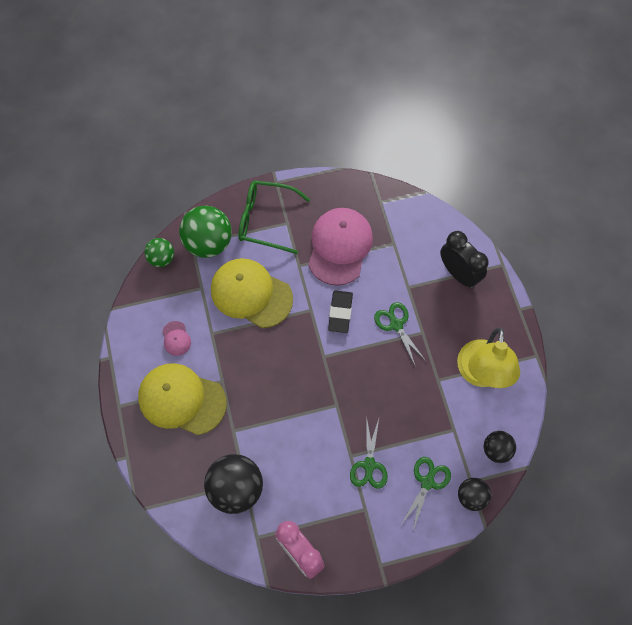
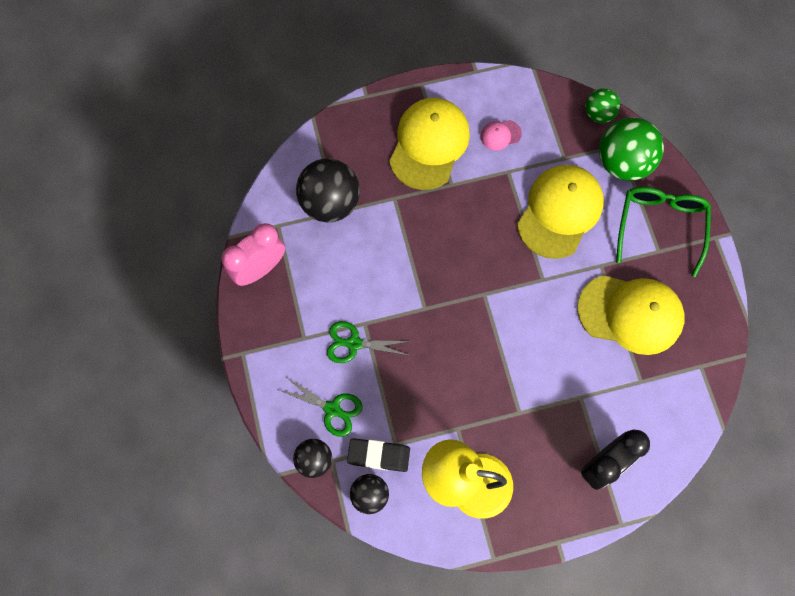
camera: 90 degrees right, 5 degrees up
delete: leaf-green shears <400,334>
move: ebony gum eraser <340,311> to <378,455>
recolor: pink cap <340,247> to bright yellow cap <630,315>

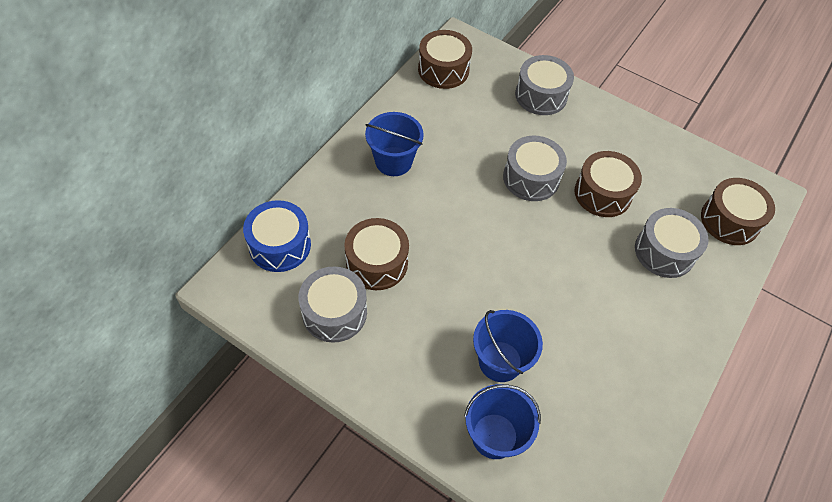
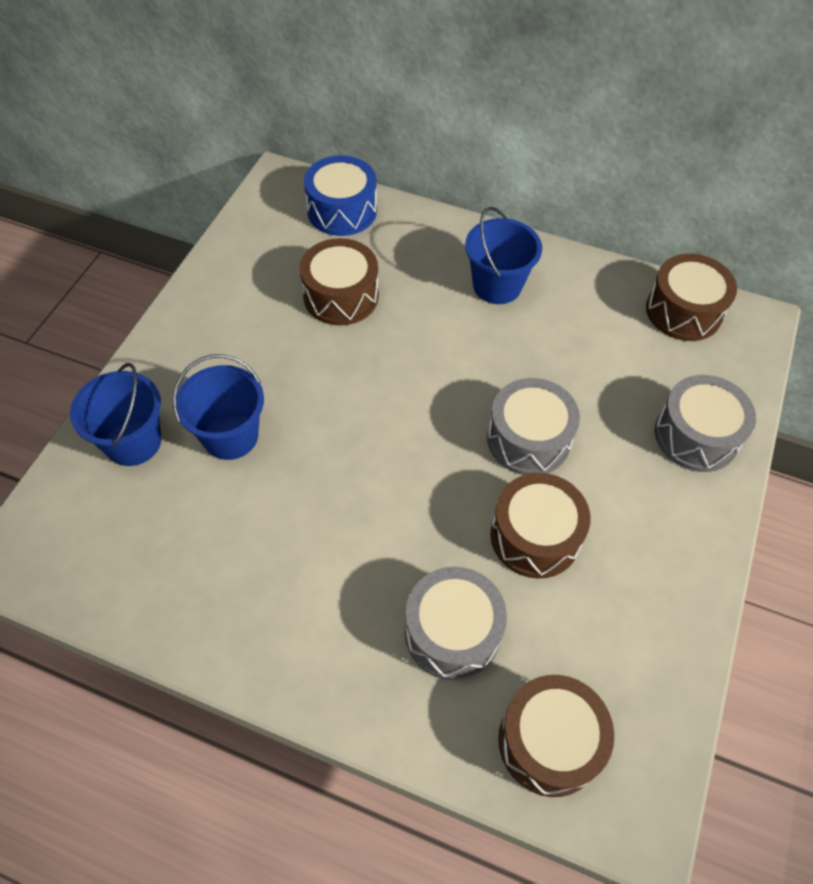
camera: 80 degrees right, 0 degrees up
delete: gray drum <333,305>

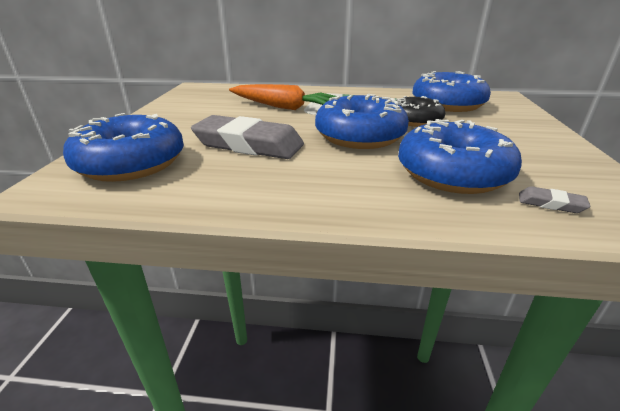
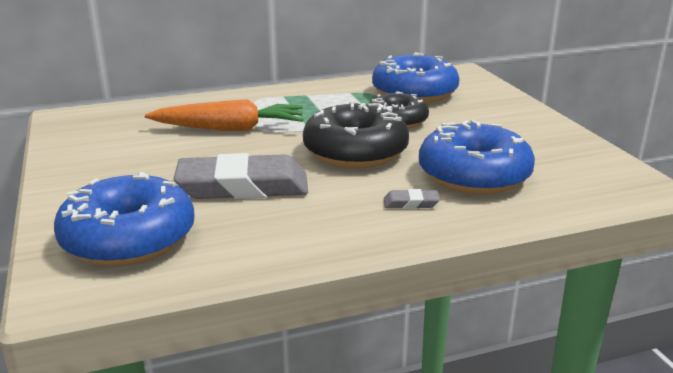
camera: 25 degrees left, 5 degrees down
move: gray gum eraser <554,199> to <412,199>
recolor: cobalt doughnut <362,121> to ebony doughnut <356,134>

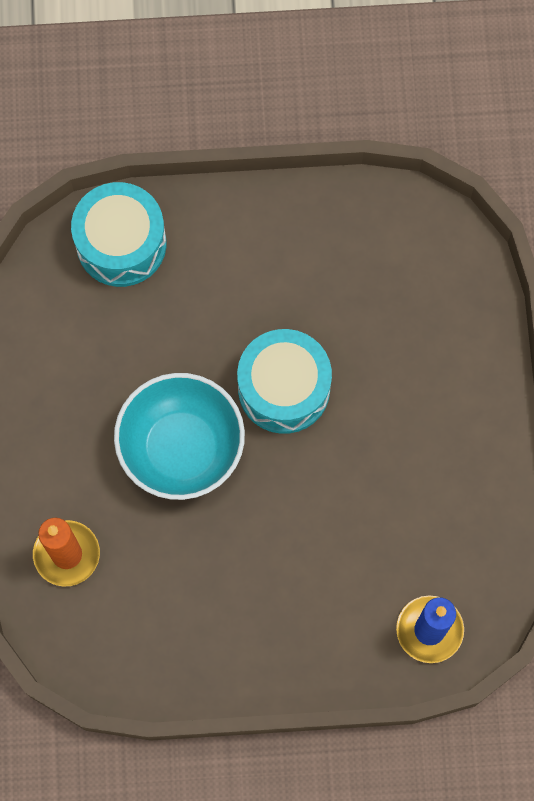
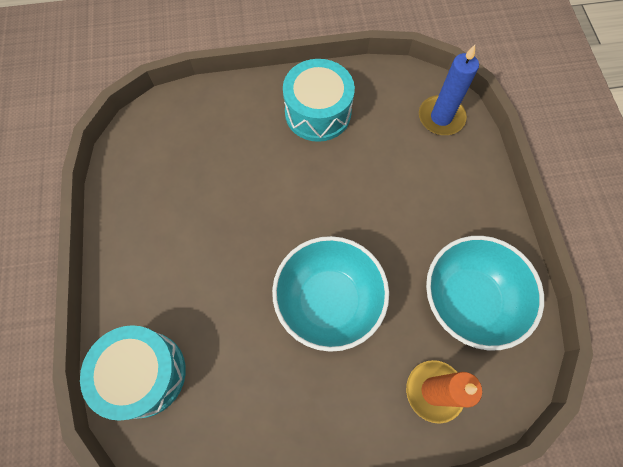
camera: 95 degrees left, 5 degrees down
insert: aqua serving bowl <485,293>
move: aqua drum <284,381> to <319,100>

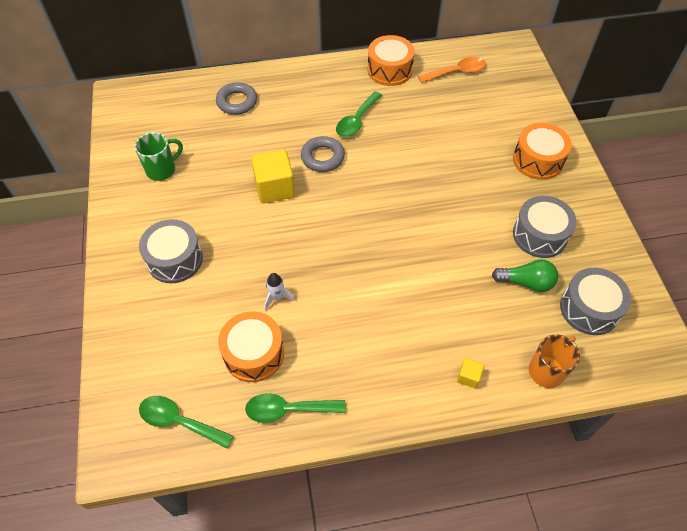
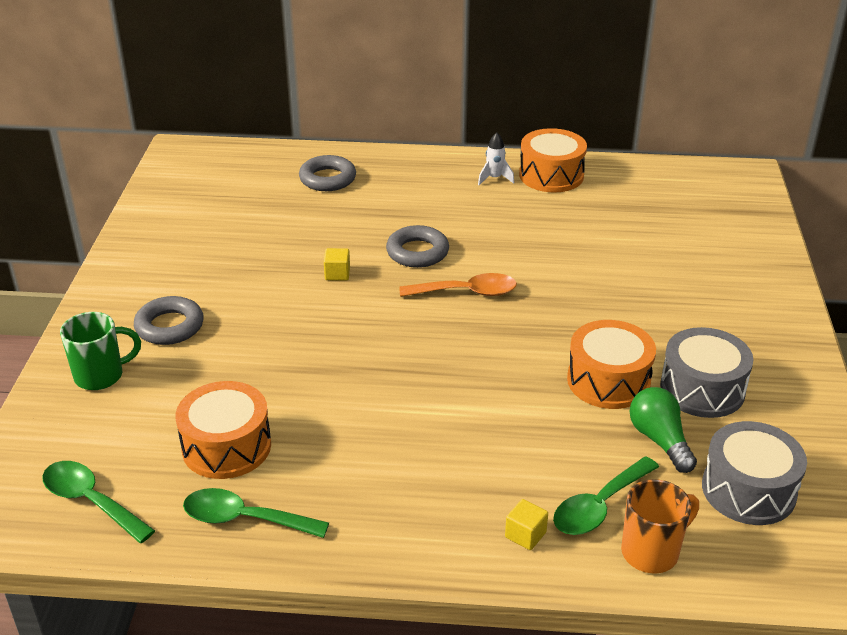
camera: 15 degrees right, 20 degrees down
move: leaf-green tea mug <159,156> to <100,351>; orange teaspoon <452,70> to <458,285>; white toy rocket <279,292> to <496,158>; leaf-green teaspoon <359,114> to <606,495>; orange drum <542,151> to <611,364>
replace: gray drum <171,251> to gray torus <169,320>
rotate: leaf-green bulb <525,276> = <663,430> 135 degrees counterclockwise
resize: bright yellow block <273,176> = <337,264> x0.47

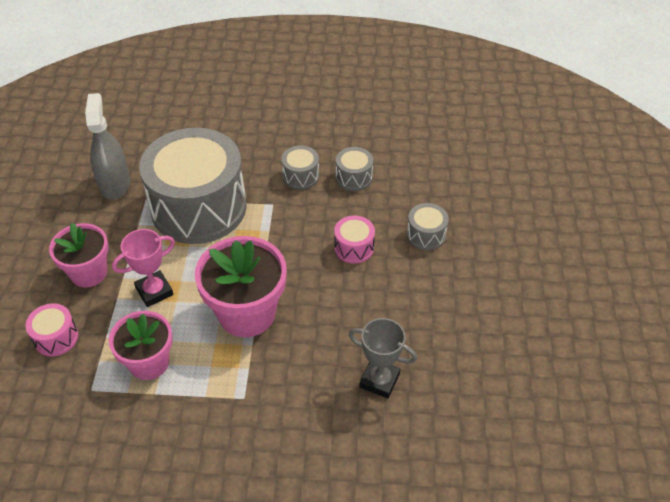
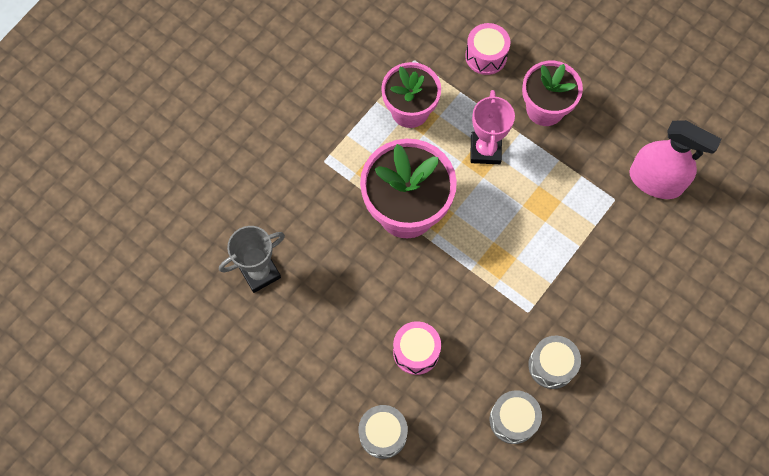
camera: 125 degrees right, 20 degrees up
delete: gray drum <192,186>
recolor: gray sprayer <107,146> to pink sprayer <675,159>

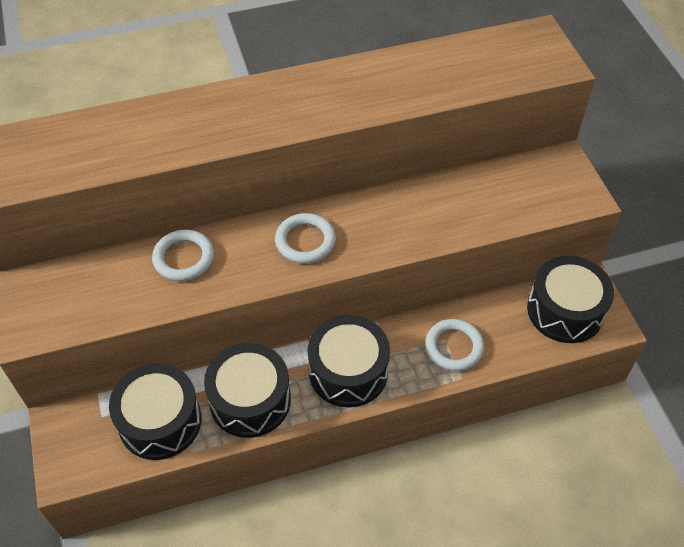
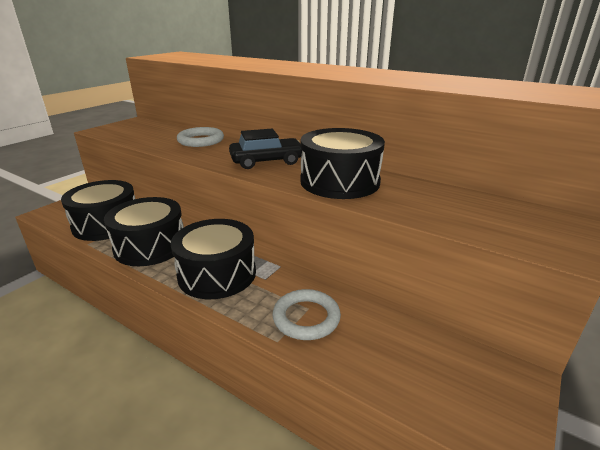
camera: 50 degrees right, 25 degrees down
move: ebony drum <570,299> to <342,163>
replace: white torus <305,238> to ebony automobile <266,149>

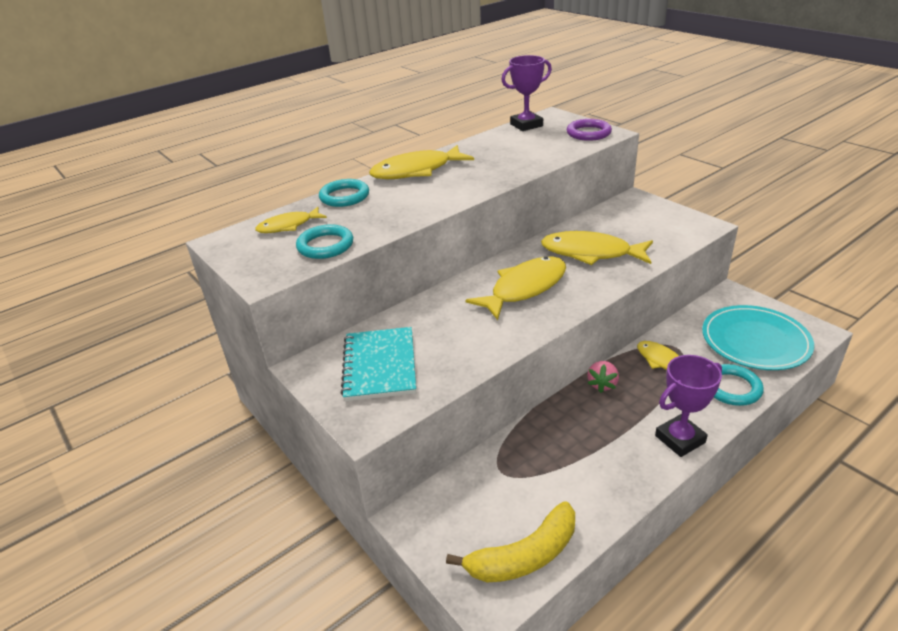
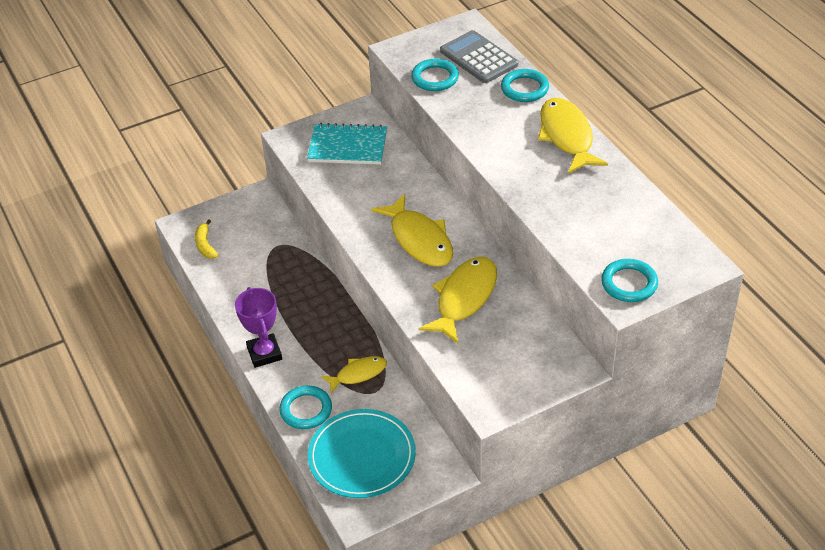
camera: 100 degrees right, 10 degrees up
delete: purple trophy <526,93>; pink berry <603,377>
replace: bright yellow fish <291,220> to gray calculator <479,56>
recolor: purple torus <589,130> to aqua torus <629,280>
resize: bright yellow toy banana <510,542> = <207,239> x0.58

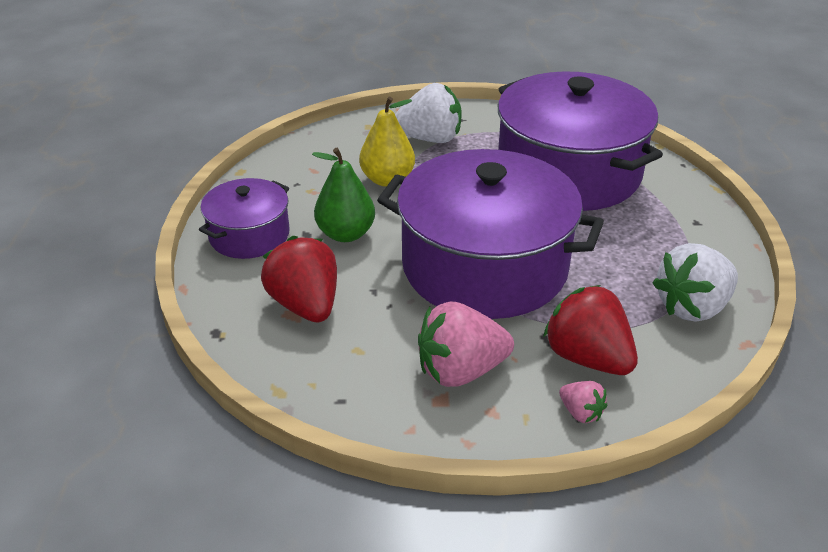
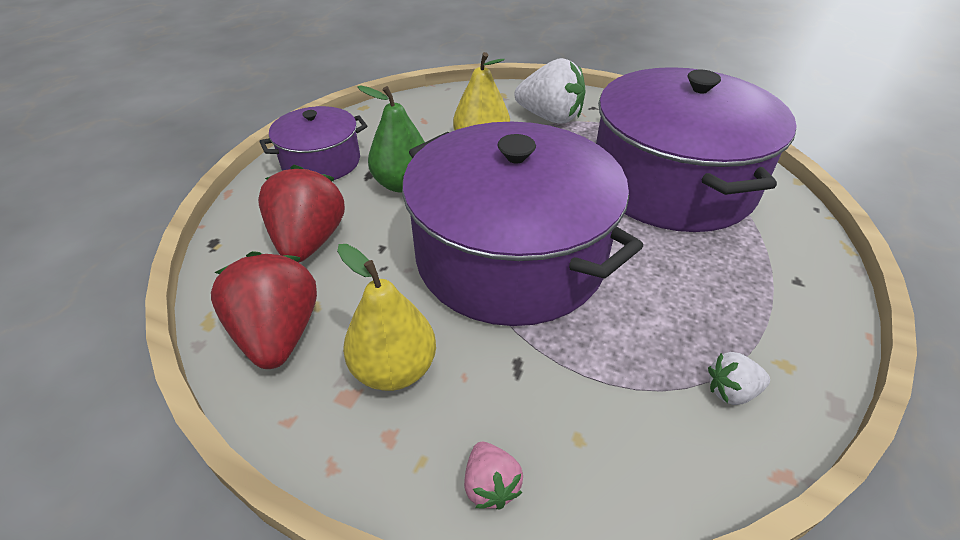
camera: 25 degrees right, 5 degrees up
move: scarlet berry <590,330> to <264,310>
replace: pink berry <466,344> to bright yellow toy pear <386,317>
resize: white berry <695,282> = <739,378> x0.49

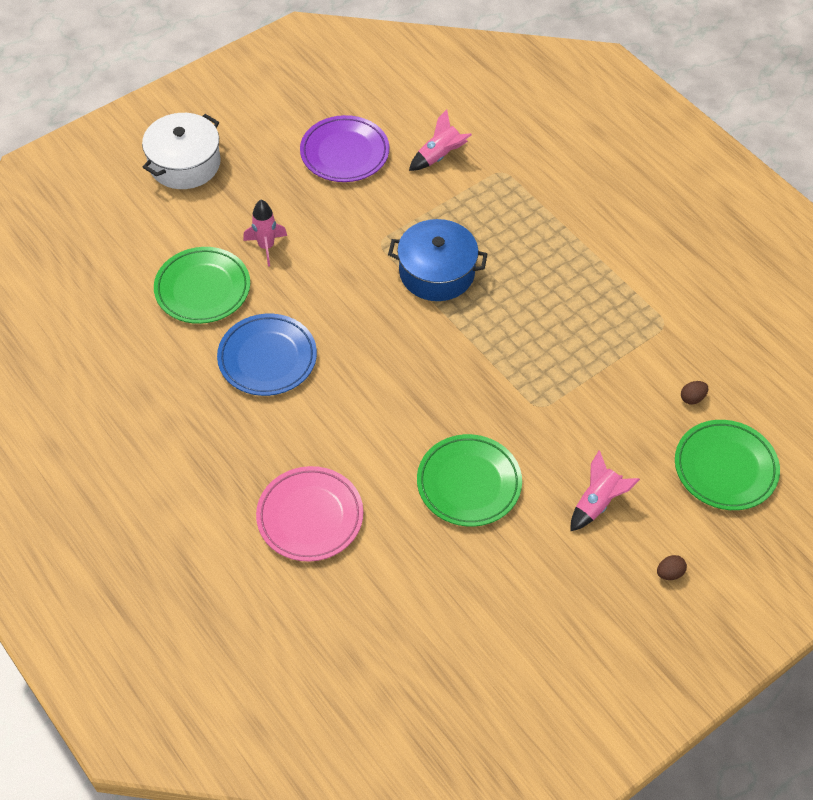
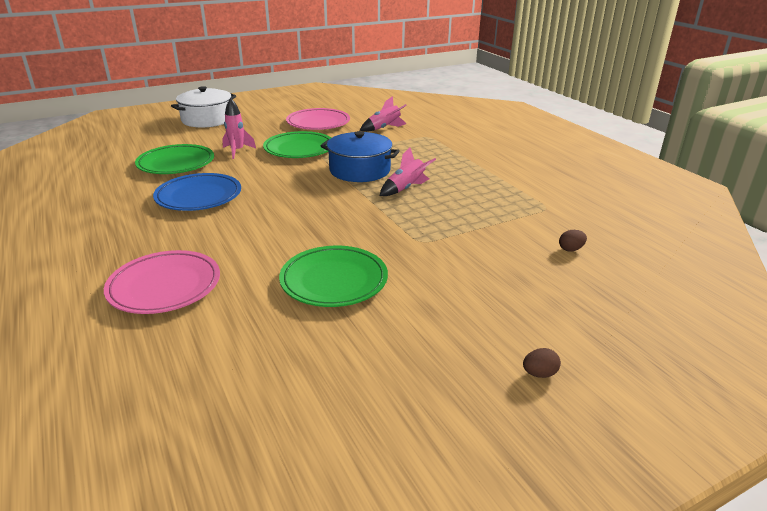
camera: 10 degrees right, 25 degrees down
move: leaf-green dinner plate <727,465> to <297,144>; pink toy rocket <605,490> to <408,171>
recolor: purple dinner plate <344,148> to pink dinner plate <318,119>

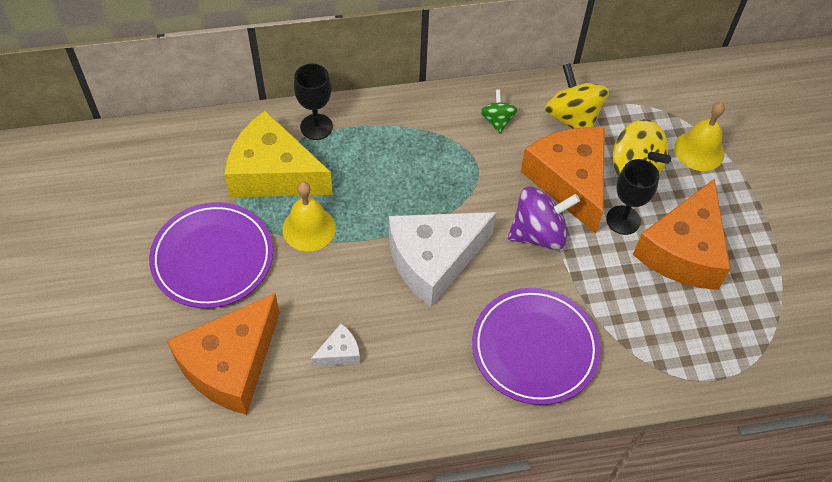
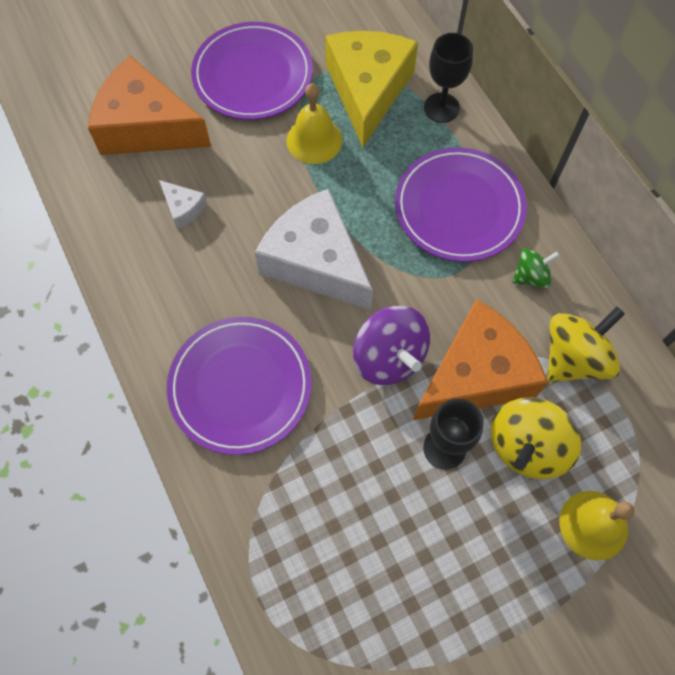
camera: 75 degrees right, 10 degrees up
delete: orange cheese wedge <682,234>
insert: purple dinner plate <461,204>

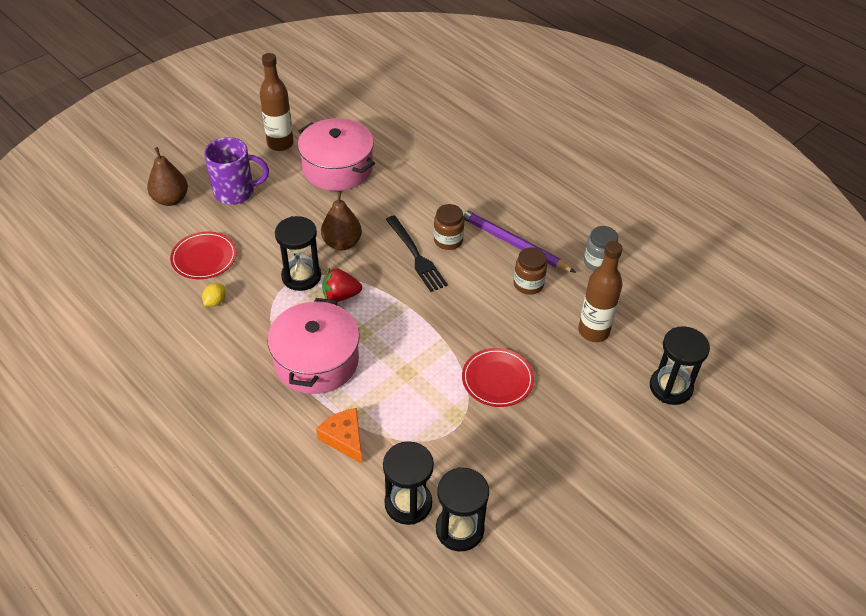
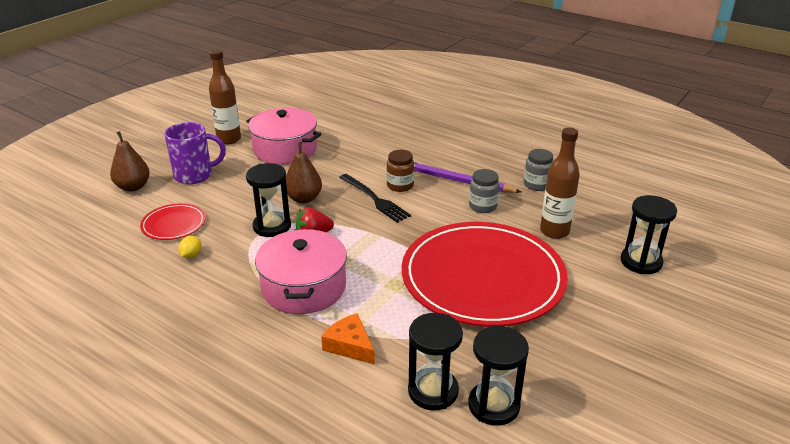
camera: 10 degrees left, 15 degrees down
recolor: brown jar <530,271> to gray jar <484,191>
resize: scarlet dinner plate <498,377> = <485,274> x2.33

